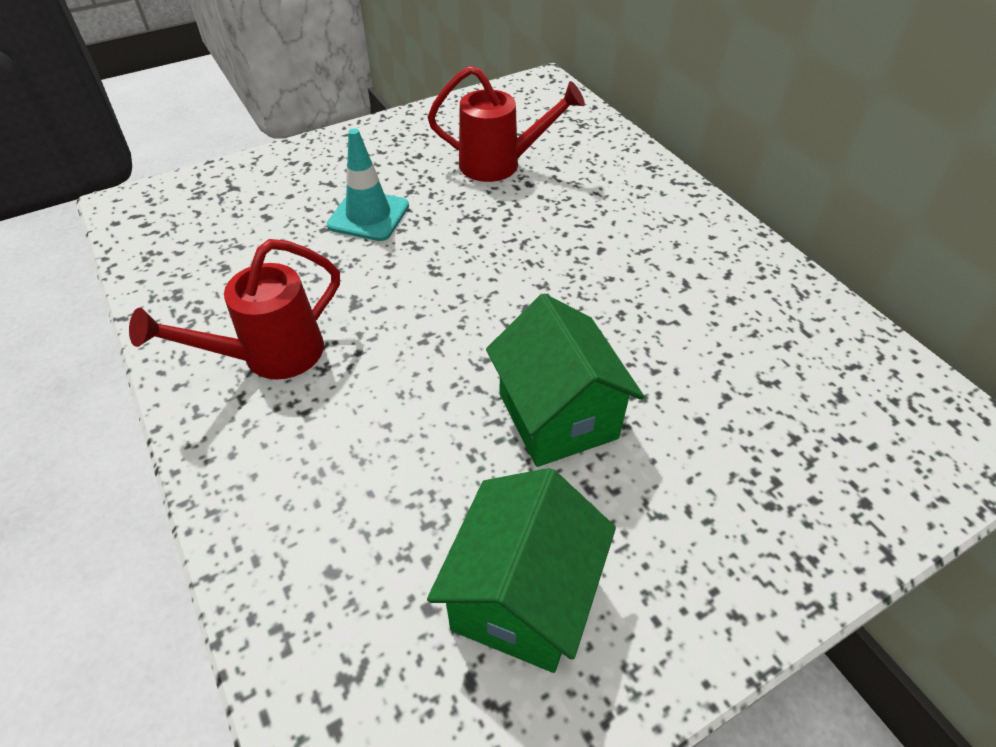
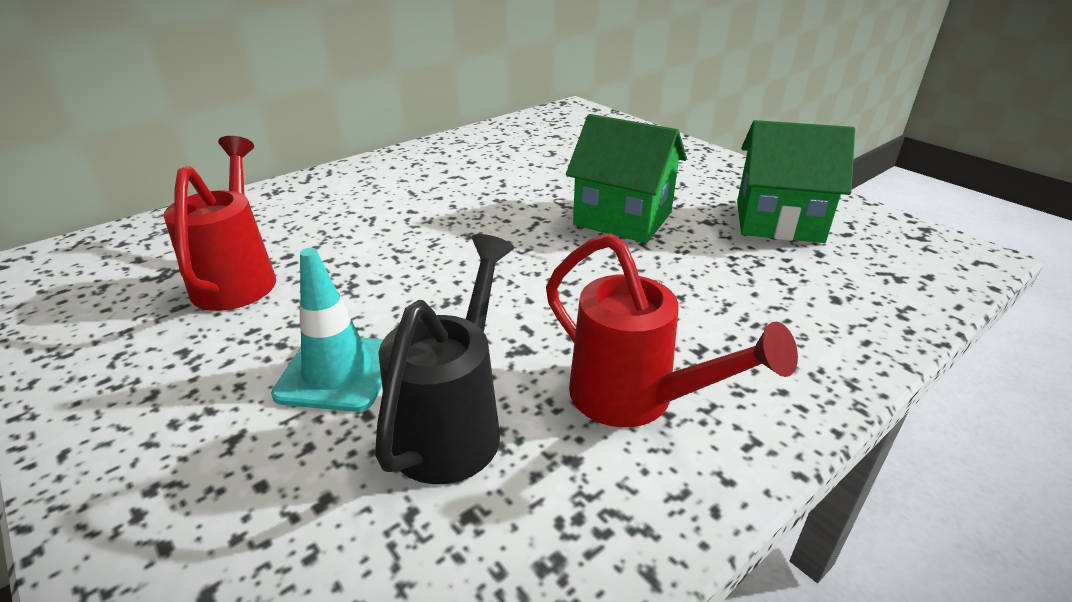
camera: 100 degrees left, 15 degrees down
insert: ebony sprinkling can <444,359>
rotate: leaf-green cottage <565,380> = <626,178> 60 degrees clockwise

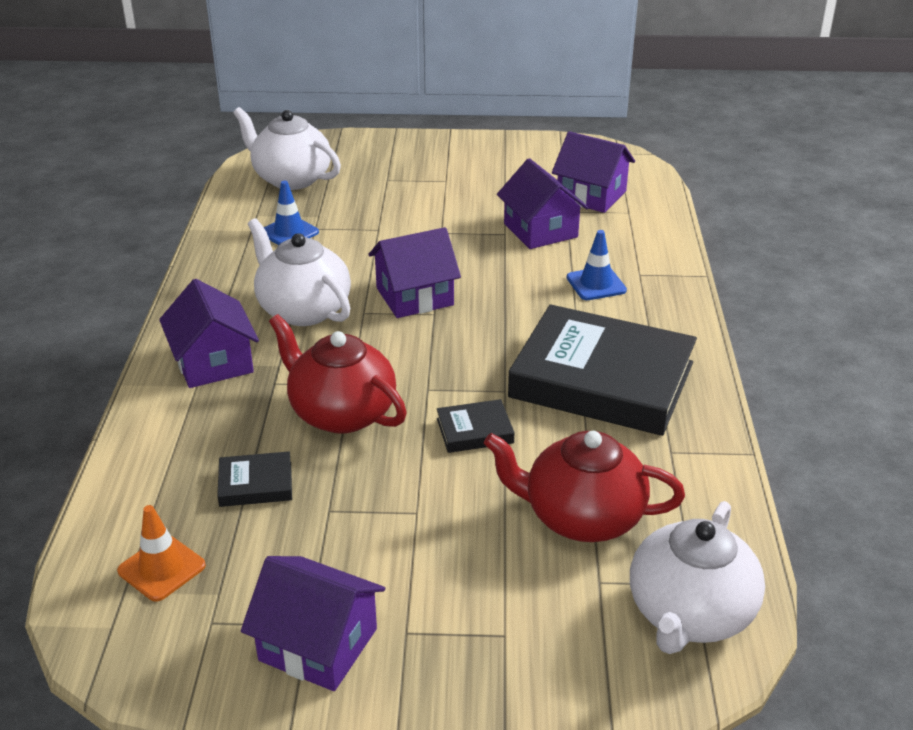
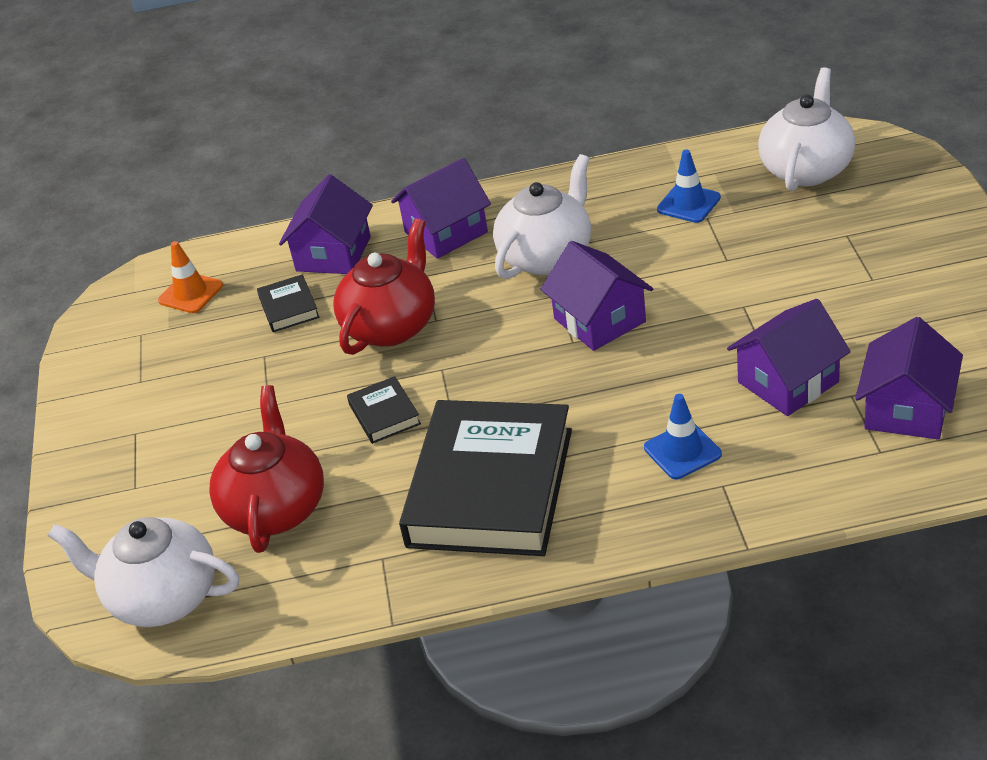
camera: 85 degrees right, 5 degrees up
move: purple cottage <313,623> to <326,224>

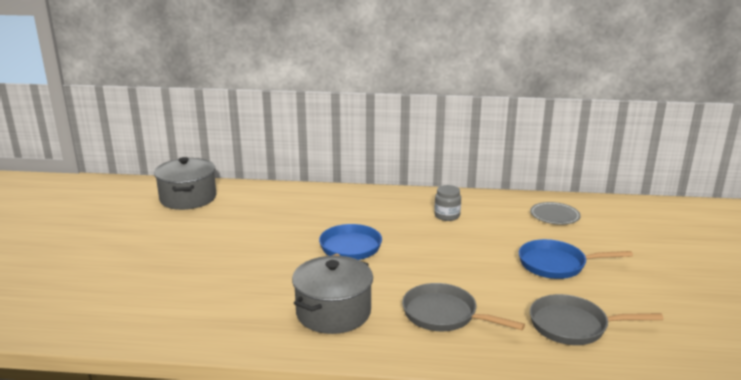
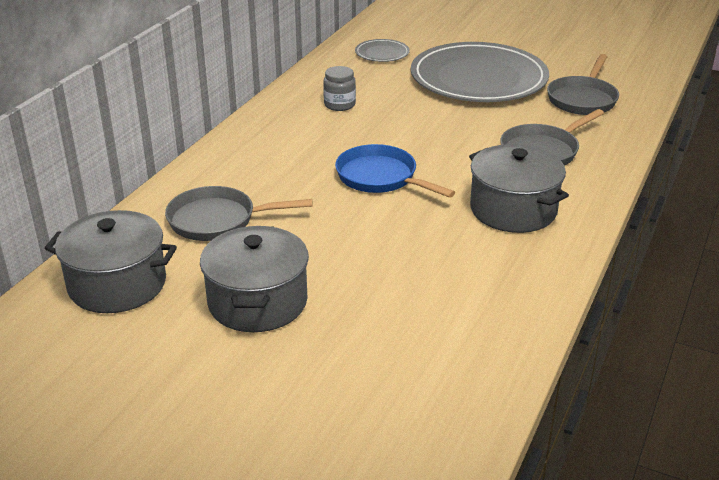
camera: 70 degrees left, 10 degrees up
insert: gray skillet <239,213>; gray stockpot <254,279>
replace: cobalt skillet <576,259> to gray dinner plate <480,72>

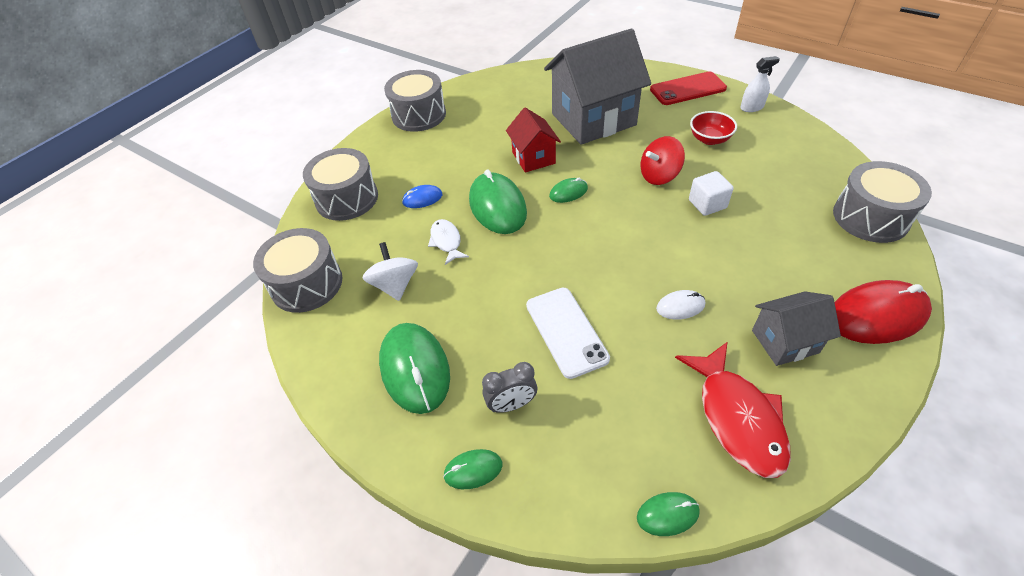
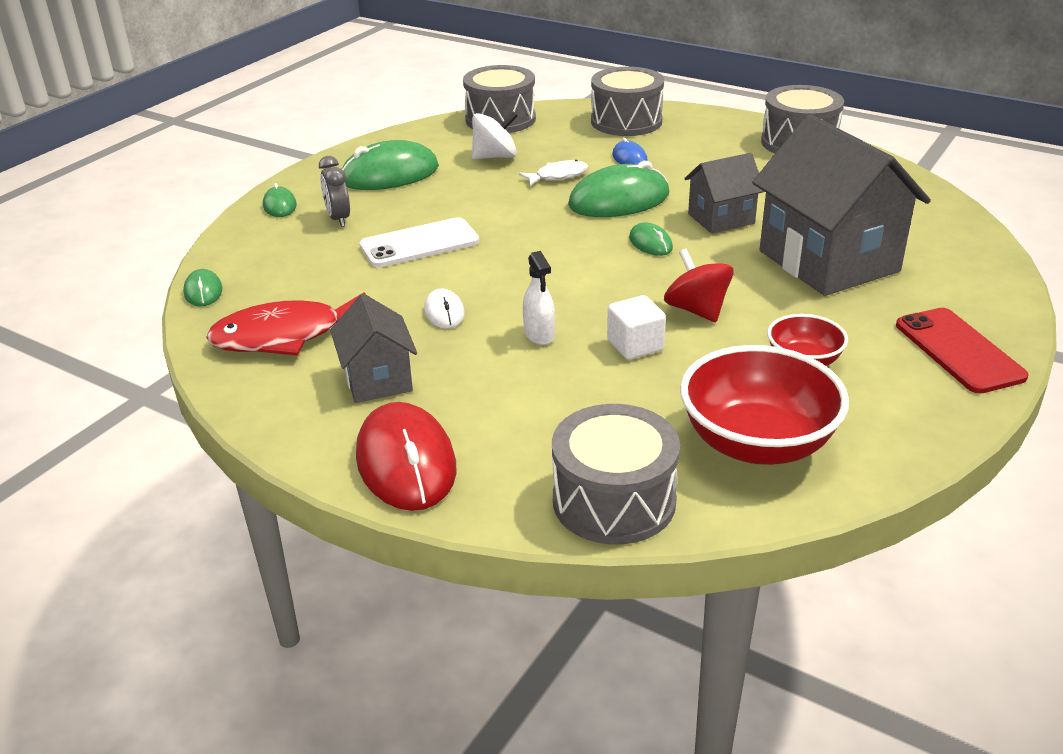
camera: 85 degrees right, 15 degrees down
insert: scarlet serving bowl <764,405>
move: white sprayer <760,84> to <539,298>
recolor: scarlet cottage <533,140> to gray cottage <724,193>

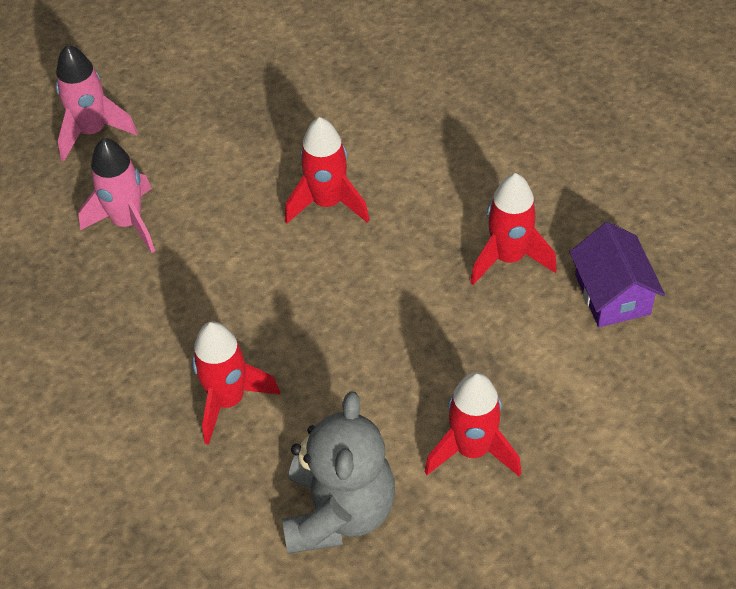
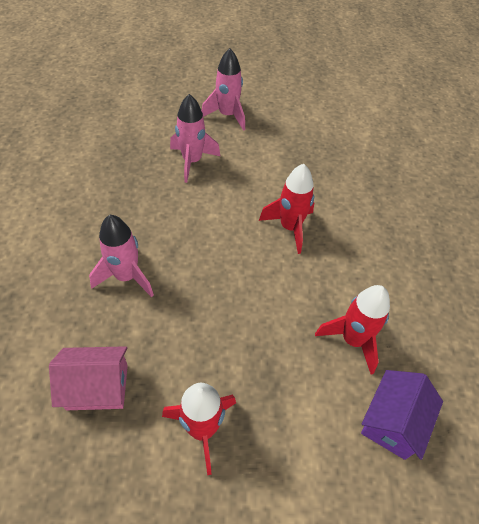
camera: 40 degrees right, 0 degrees up
replace: gray teddy <338,472> to pink cottage <88,378>
recolor: scarlet toy rocket <236,383> to pink toy rocket <121,256>

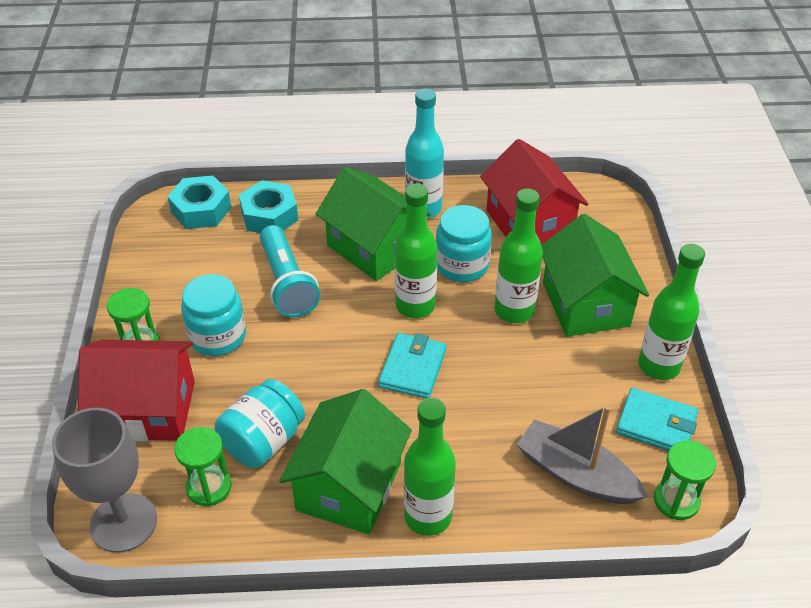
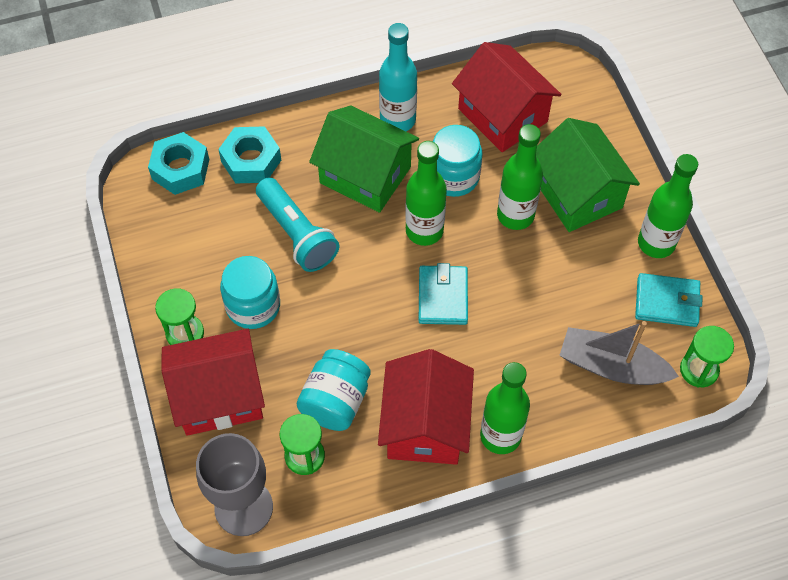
camera: 15 degrees left, 15 degrees up
recolor: leaf-green cottage <345,461> to scarlet cottage <426,407>

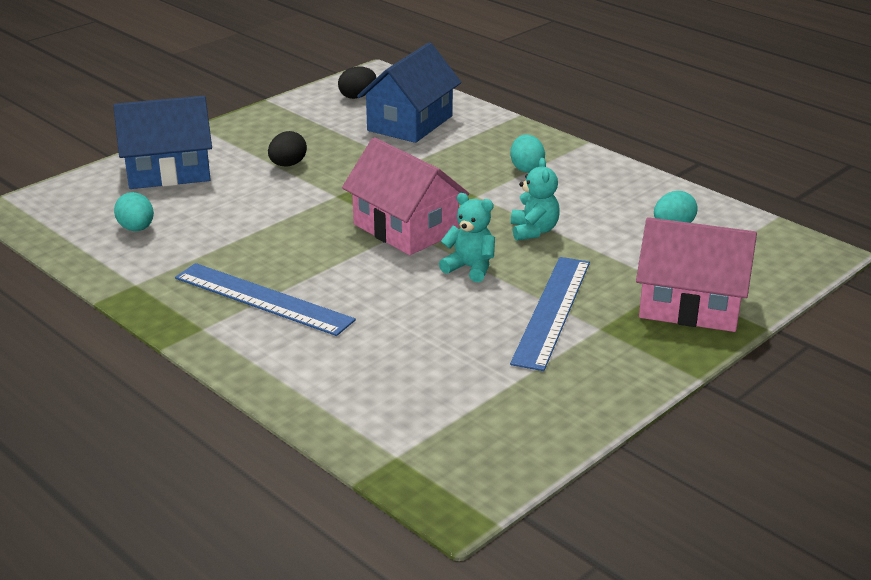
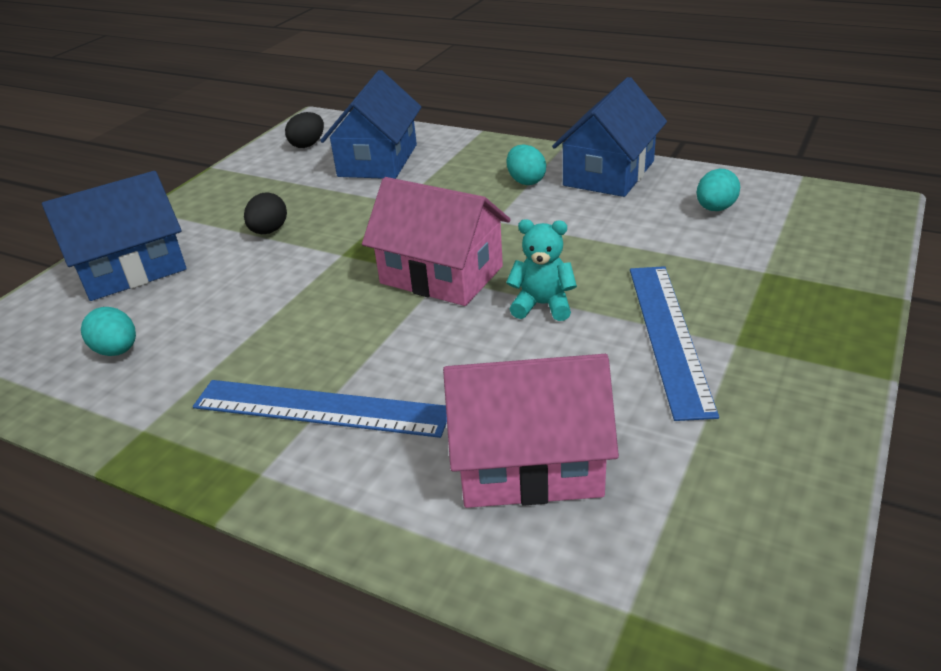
camera: 15 degrees left, 5 degrees up
delete: aqua teddy <535,199>
insert: cobalt cottage <609,137>
move: pink cottage <696,274> to <531,431>

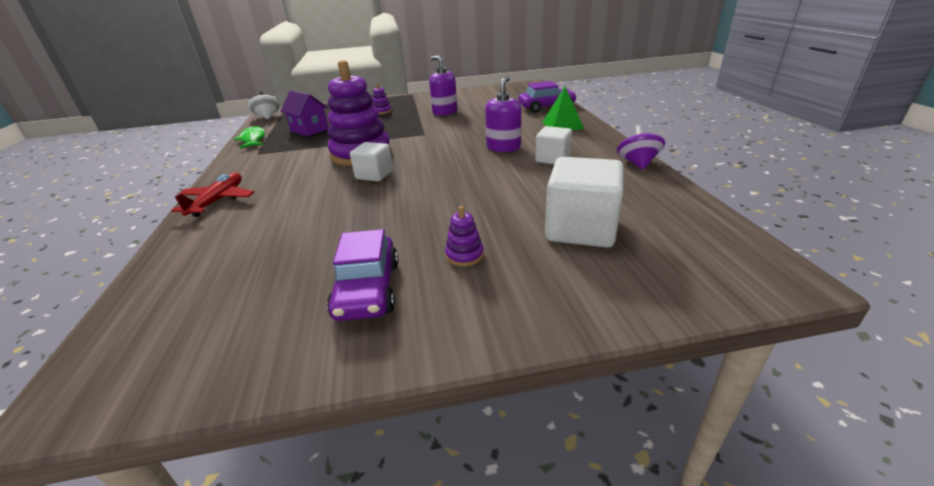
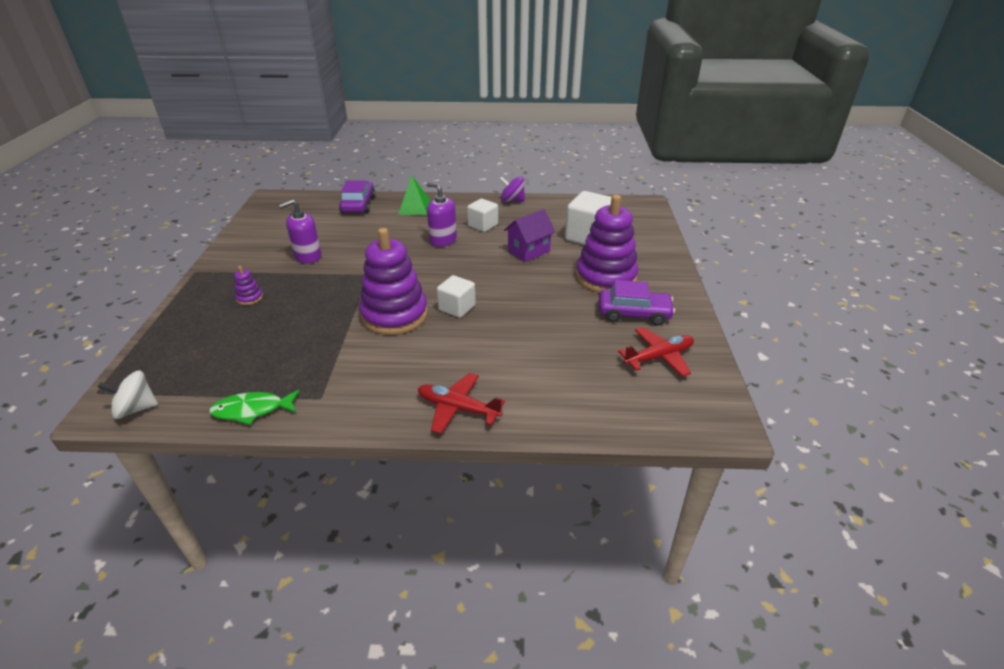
camera: 80 degrees left, 5 degrees up
insert: scarlet plane <656,352>
move: purple cottage <304,113> to <529,235>
resize: purple stacking rings <464,236> = <607,244> x2.49

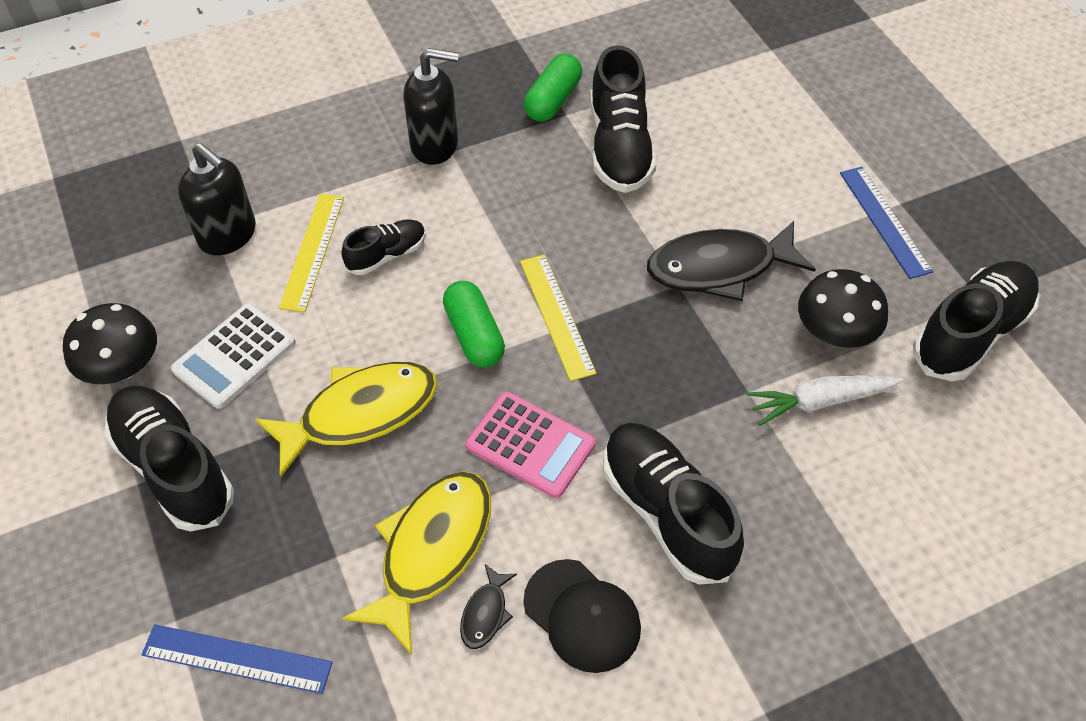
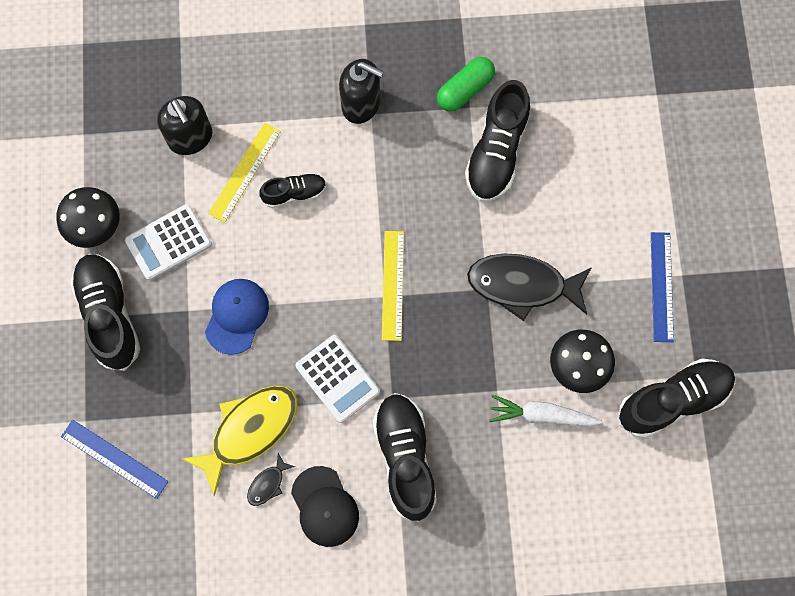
camera: 20 degrees right, 20 degrees up
delete: leaf-green pill <474,324>
replace: bright yellow fish <346,420> to cobalt cap <237,317>
recolor: pink calculator <531,444> to white calculator <337,379>

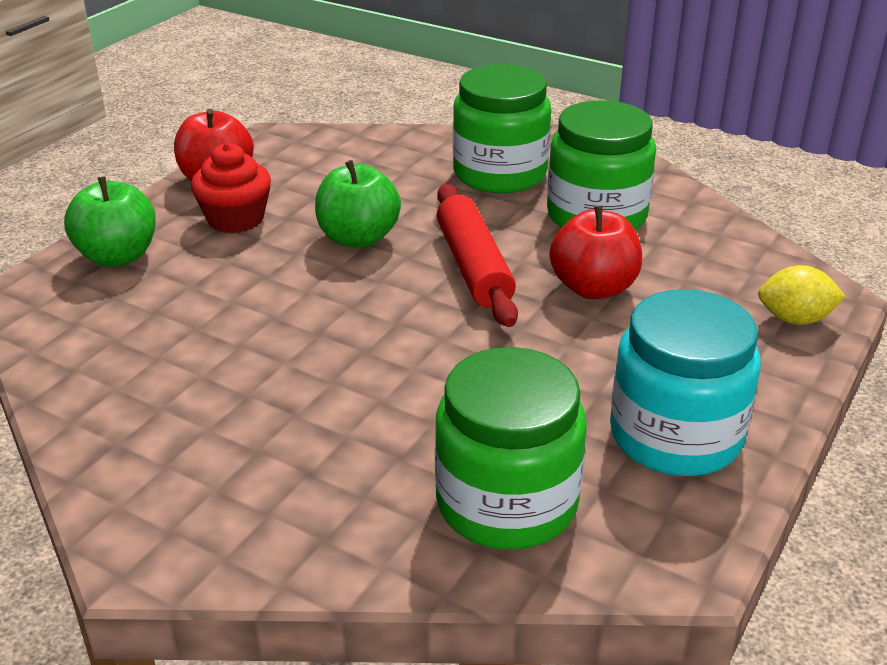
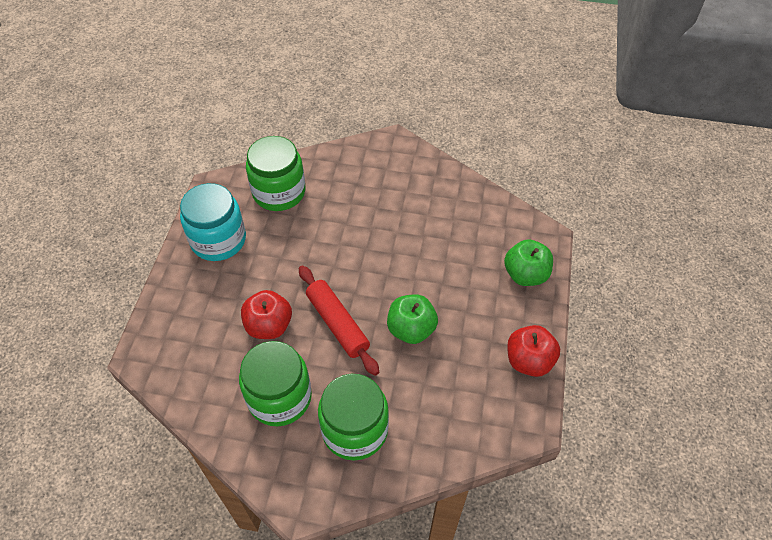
camera: 160 degrees right, 20 degrees up
delete: scarlet fairy cake <231,188>; bright yellow toy lemon <802,295>

